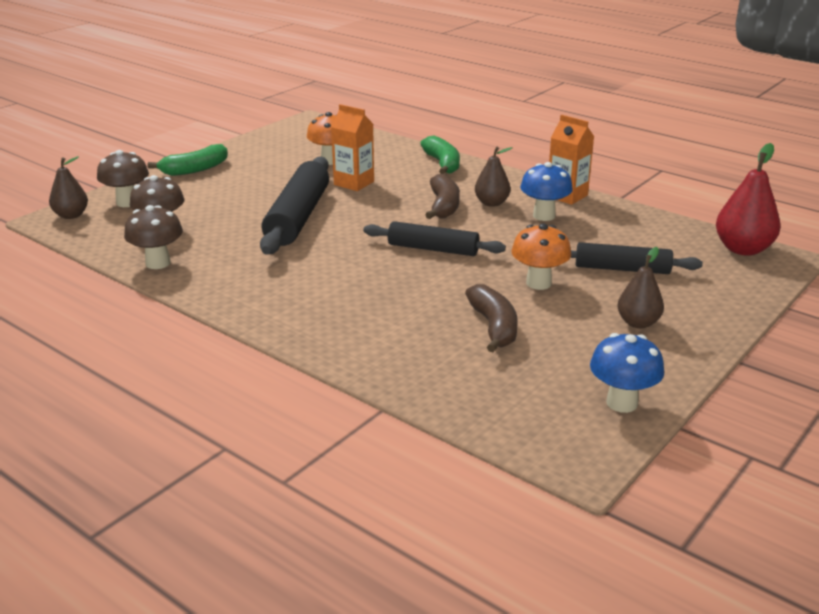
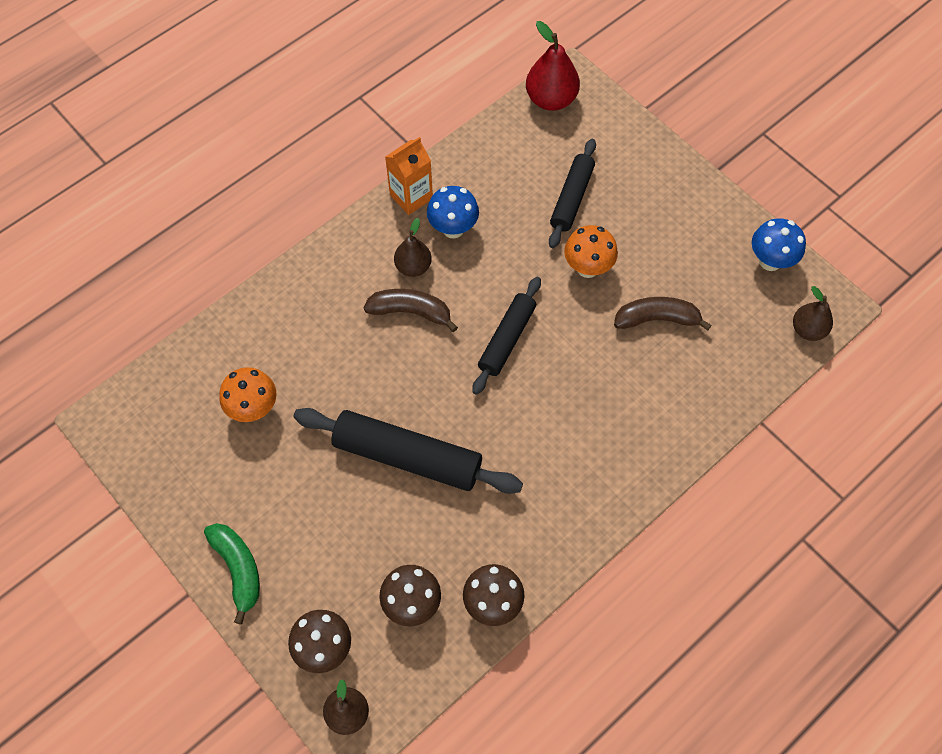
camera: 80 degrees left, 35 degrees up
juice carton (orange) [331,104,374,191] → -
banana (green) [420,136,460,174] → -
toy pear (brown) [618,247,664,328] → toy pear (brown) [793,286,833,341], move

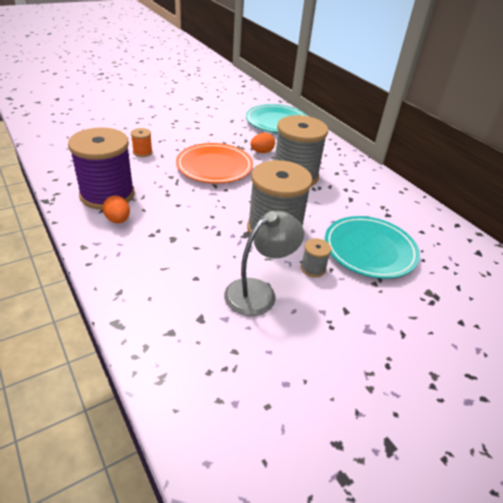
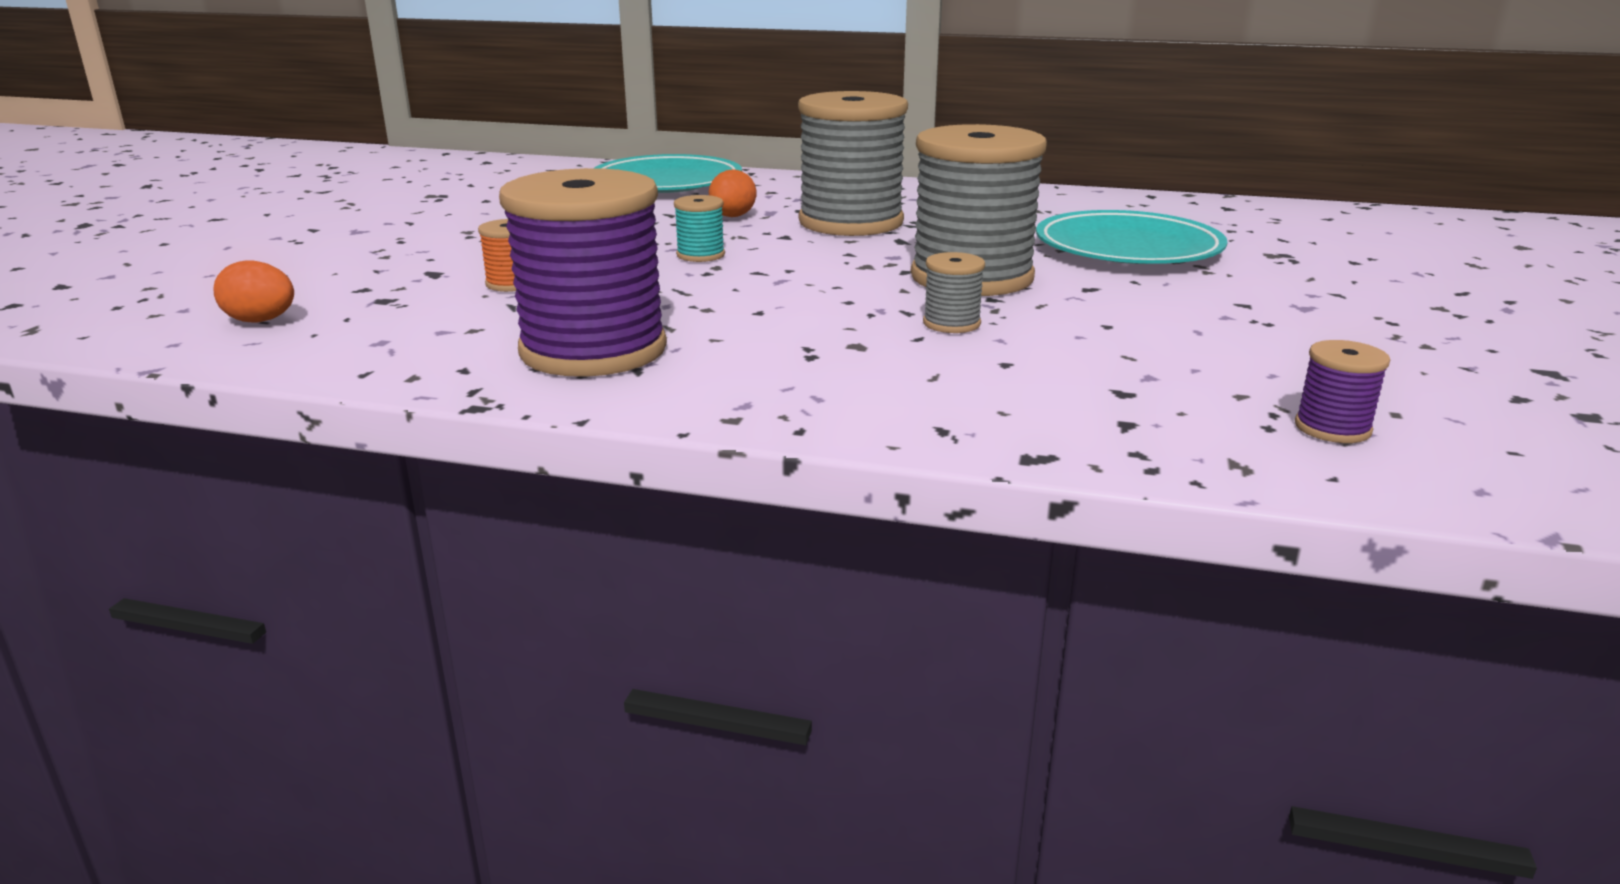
camera: 40 degrees left, 15 degrees down
egg shape (orange) [103,196,130,223] → egg shape (orange) [213,260,294,323], move
plate (orange) [176,143,253,184] → spool (aqua) [674,195,725,262]
reading lamp (ash-grey) [224,210,304,316] → -
spool (ash-grey) [301,238,331,277] → spool (ash-grey) [923,252,985,333], move
- → spool (purple) [1295,340,1390,443]

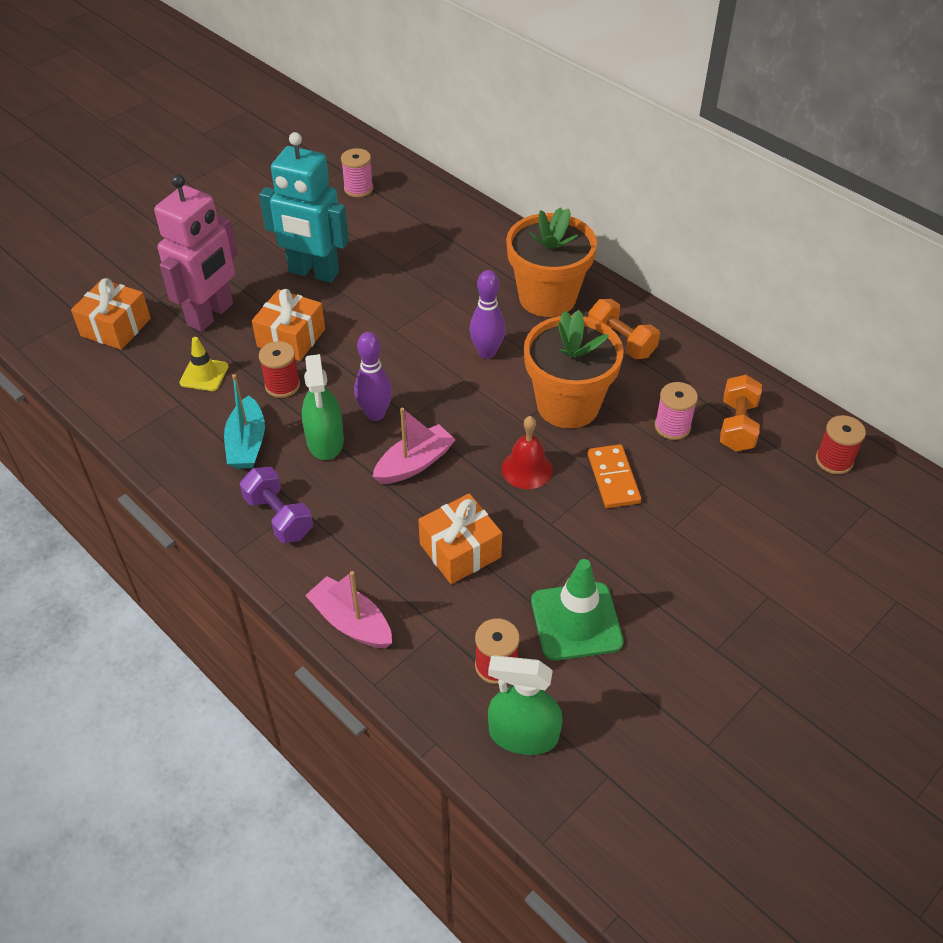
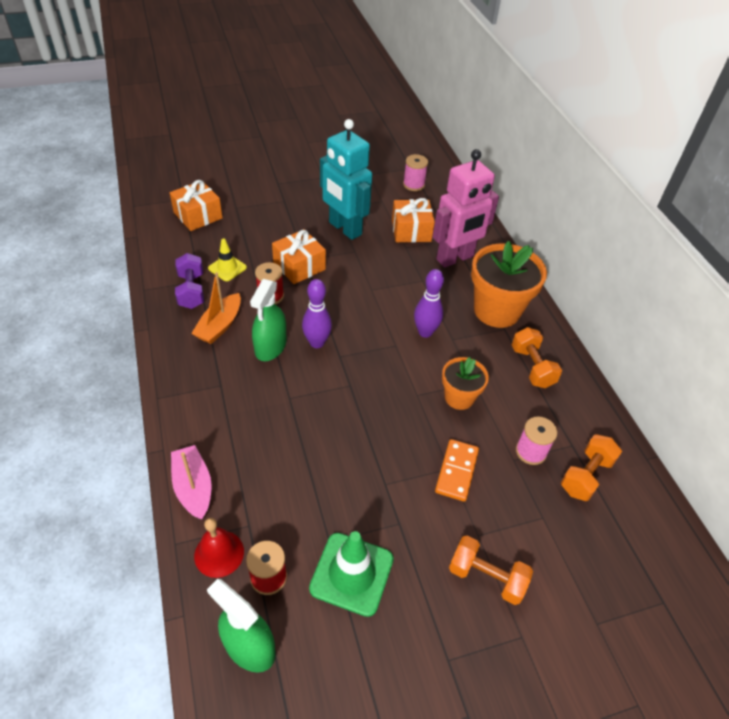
camera: 25 degrees right, 0 degrees up
robot figure (rosy) [154,174,238,332] → robot figure (rosy) [433,149,499,268], move
sailboat (aqua) [224,374,265,469] → sailboat (orange) [191,272,241,344]
hand weight (purple) [240,467,313,543] → hand weight (purple) [175,253,204,309], move
sailboat (rosy) [372,408,456,484] → -
present (orange) [418,493,502,584] → present (orange) [392,198,435,242], move
hand bell (crimson) [502,416,553,489] → hand bell (crimson) [194,518,244,578], move
plant pot (orange) [524,310,623,428] → plant pot (orange) [442,357,489,410], x0.57
spool (crimson) [816,415,866,474] → -
- → hand weight (orange) [449,536,533,605]

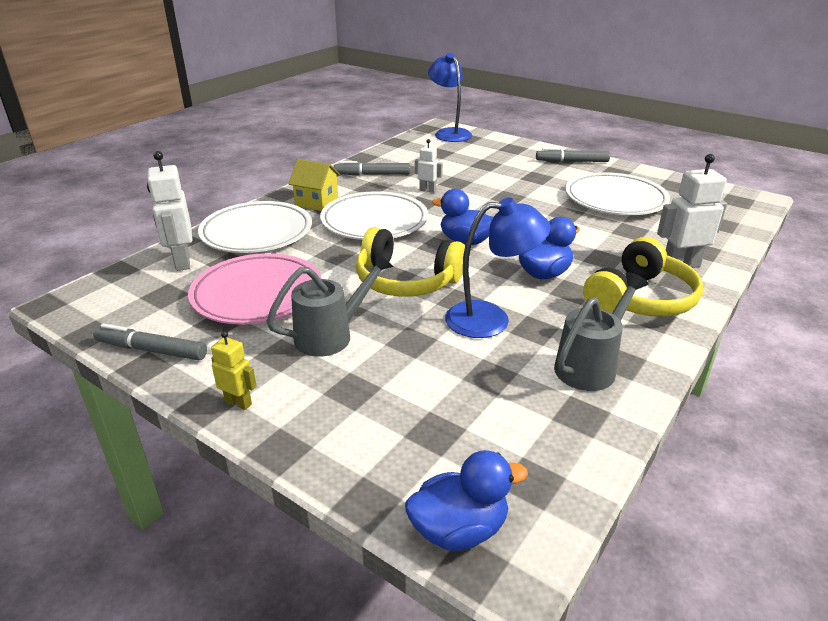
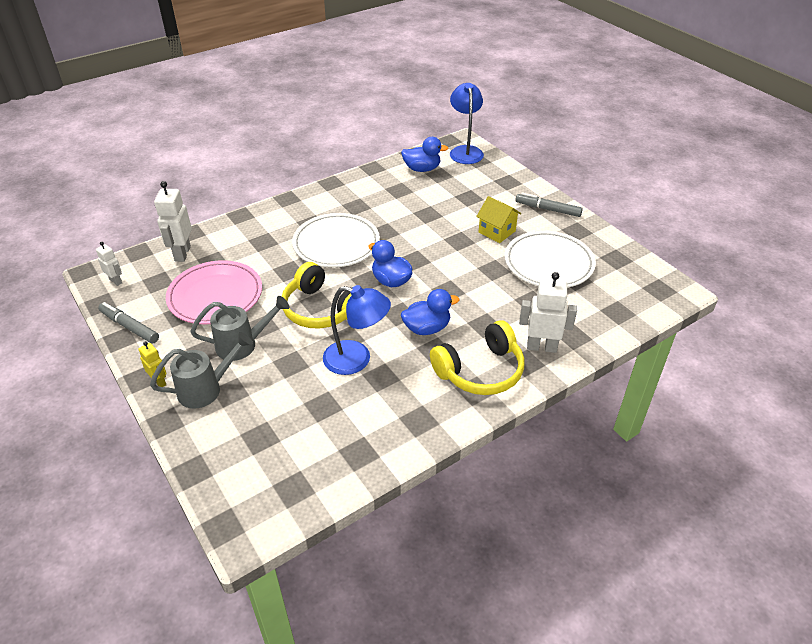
camera: 20 degrees right, 10 degrees up
plate (pure white) [198,201,312,253] → -
toy house (bright yellow) [288,159,341,211] → toy house (bright yellow) [476,196,521,243], move
felt pen (ash-grey) [334,161,410,176] → -
rubber duck (cobalt) [405,450,528,551] → rubber duck (cobalt) [401,137,448,172], move
robot figure (pure white) [415,139,443,193] → robot figure (pure white) [96,242,122,286], move
watering pot (ash-grey) [554,272,649,391] → watering pot (ash-grey) [150,332,253,409], move

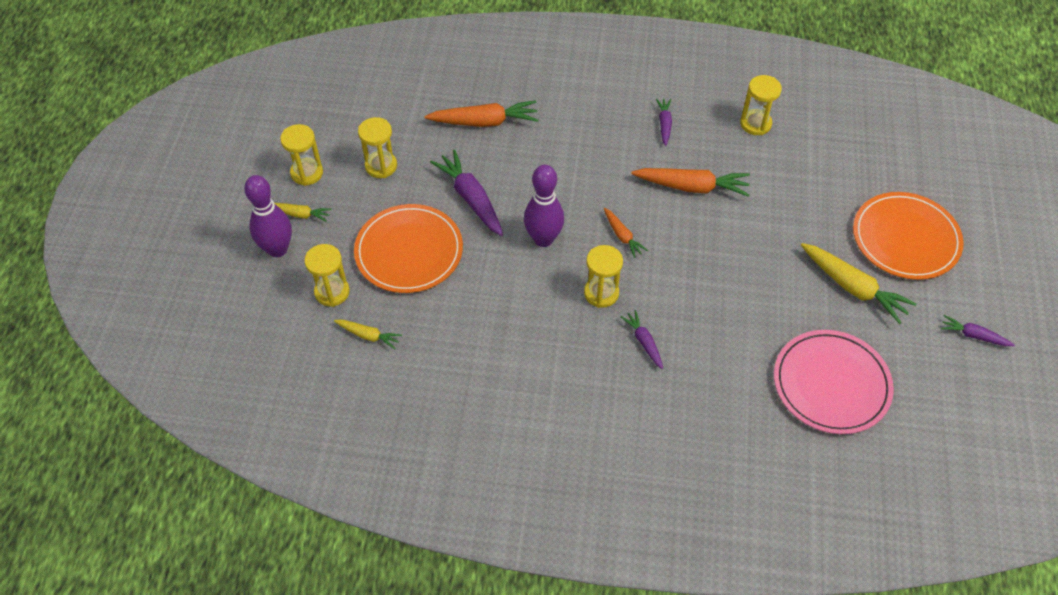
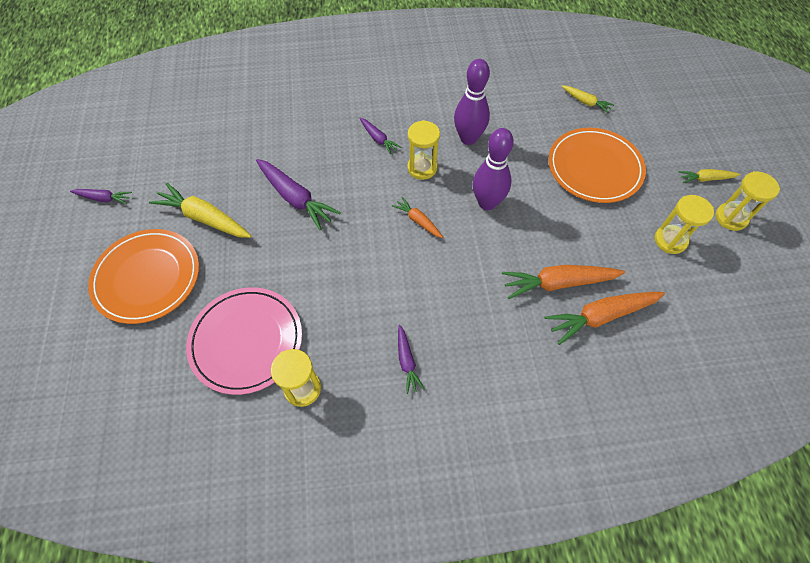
camera: 165 degrees right, 5 degrees up
skittle (purple) [244,175,292,257] → skittle (purple) [454,59,490,145], move
sandglass (bright yellow) [304,244,350,307] → -
root vegetable (bright yellow) [334,319,402,349] → root vegetable (bright yellow) [561,85,614,113], 150 degrees counterclockwise
root vegetable (purple) [430,150,503,236] → root vegetable (purple) [256,159,341,231], move
root vegetable (orange) [631,168,750,197] → root vegetable (orange) [502,265,625,299], move
plate (rosy) [774,330,894,434] → plate (rosy) [186,287,302,395], move

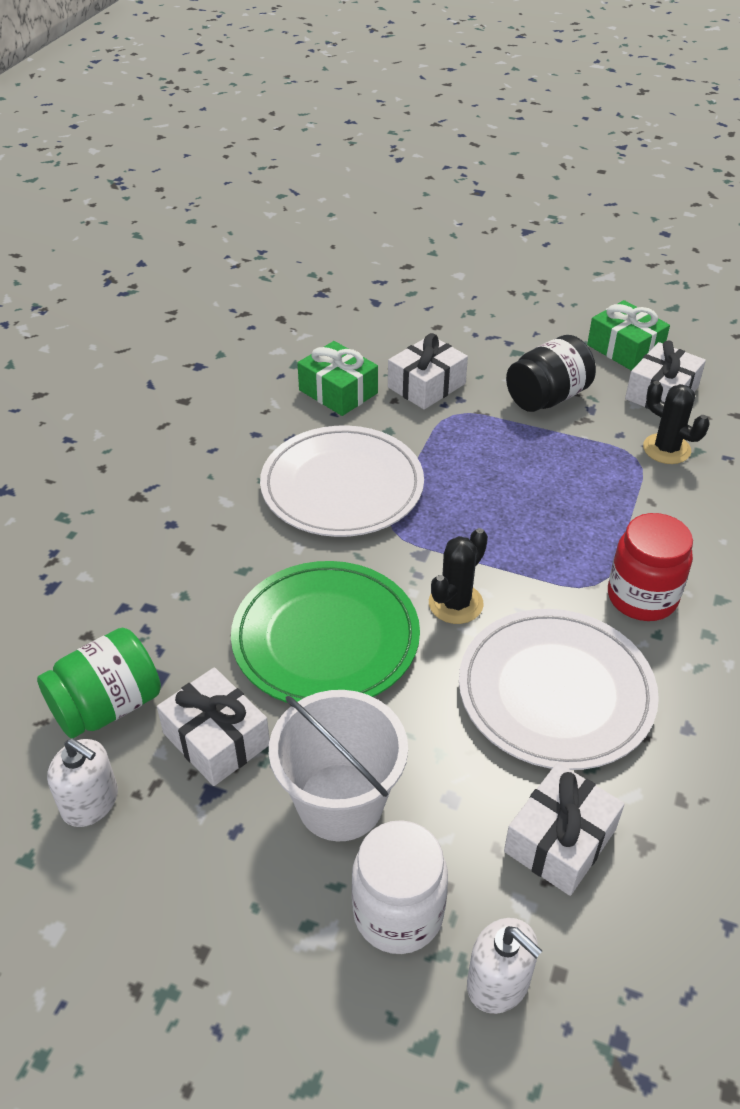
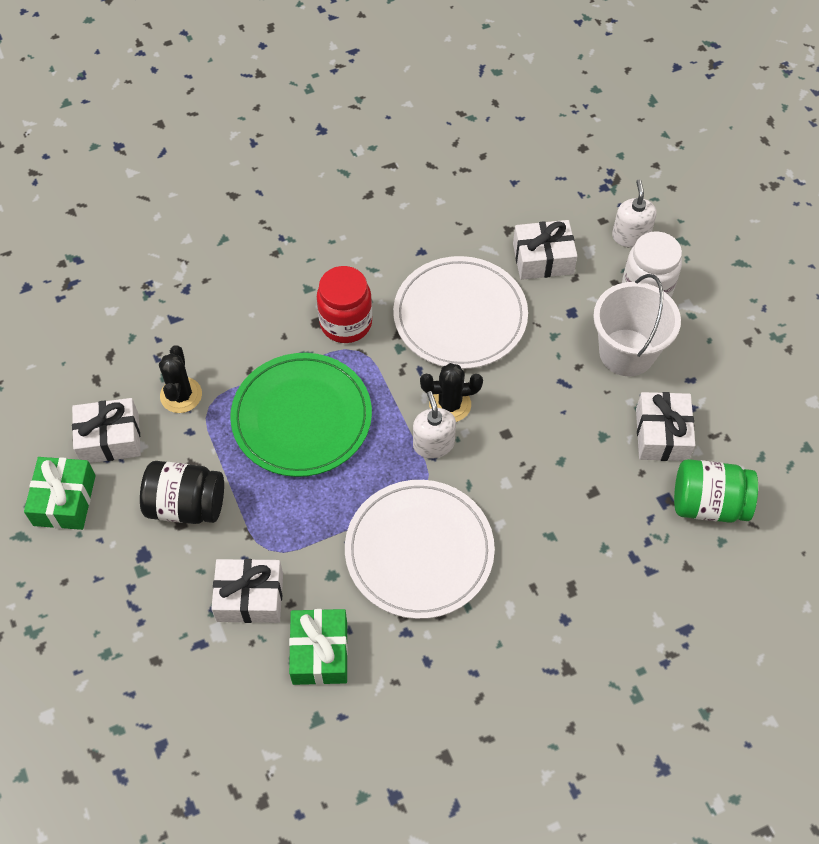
camera: 135 degrees left, 15 degrees up
soap pump (pure white) [47,739,118,827] → soap pump (pure white) [413,391,456,459], move
plate (green) [231,561,420,703] → plate (green) [230,353,372,477], move

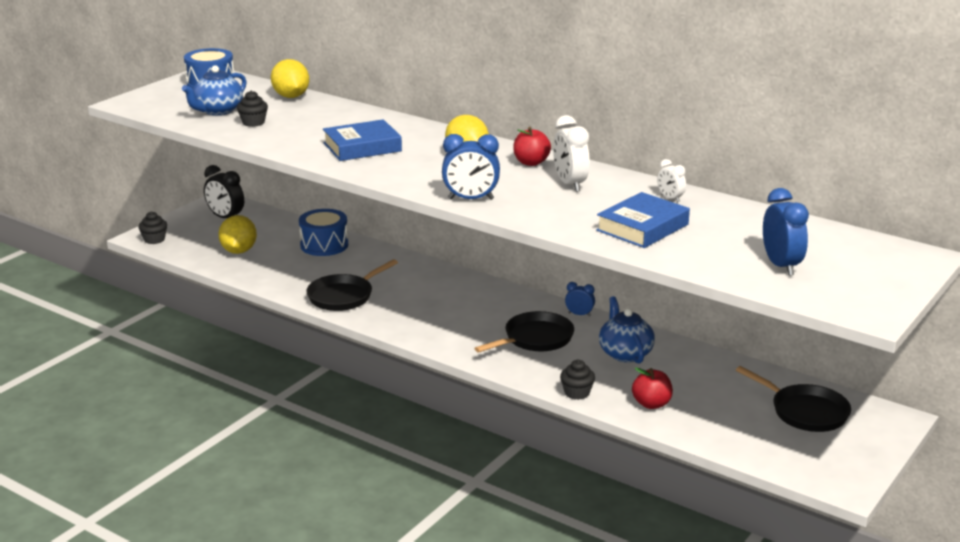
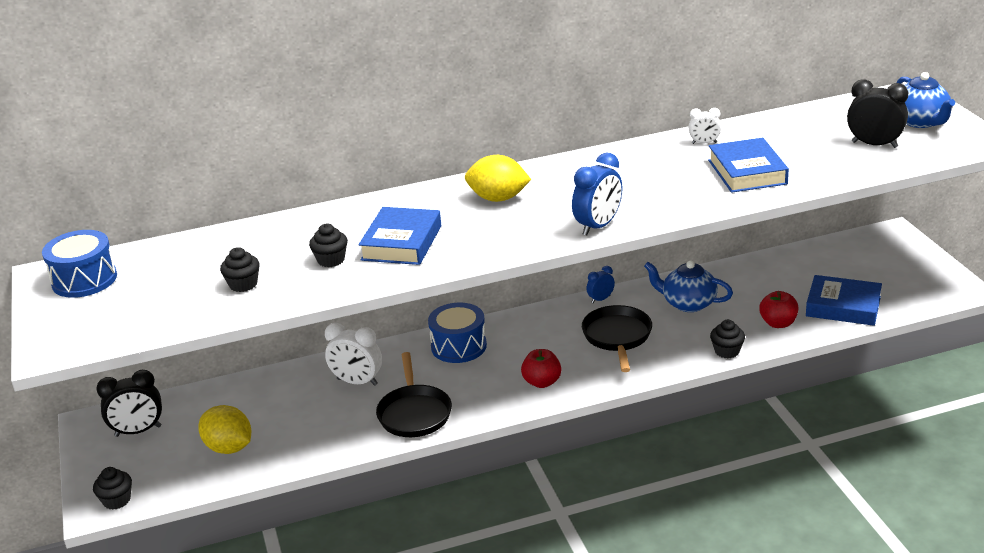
camera: 50 degrees left, 5 degrees up
tea pot (cobalt) [182,65,247,115] → tea pot (cobalt) [897,72,955,128], move
toy lemon (bright yellow) [271,59,309,98] → -
toy drum (cobalt) [299,209,348,256] → toy drum (cobalt) [428,303,487,363], move
toy apple (crimson) [513,127,551,166] → toy apple (crimson) [521,349,561,388], move
bedside clock (pure white) [553,115,590,192] → bedside clock (pure white) [325,323,382,386], move
skillet (ebony) [736,366,851,432] → -
bedside clock (cobalt) [763,188,809,276] → bedside clock (ebony) [847,79,908,148]
- → muffin (ebony) [309,224,348,267]
- → book (cobalt) [806,275,882,326]

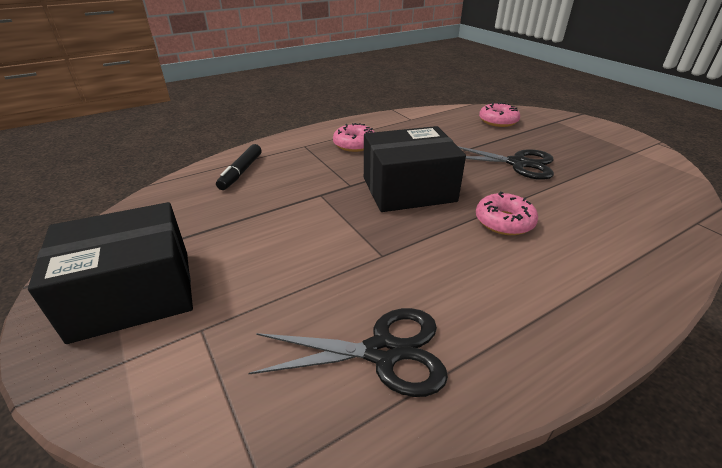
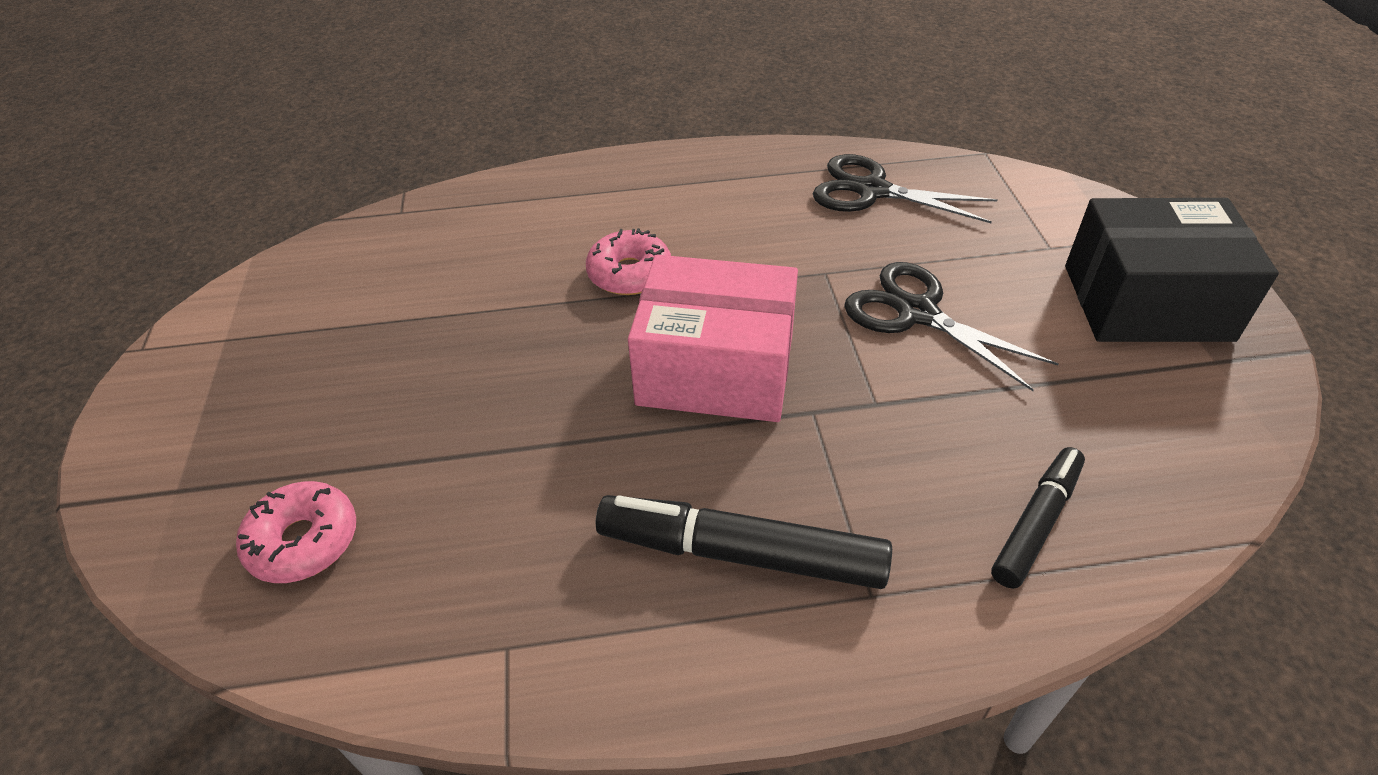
camera: 155 degrees left, 10 degrees up
doughnut (rosy) [333,123,375,152] → felt pen (ebony) [596,495,892,589]
box (ebony) [364,126,466,212] → box (rosy) [628,255,798,422]
shears (ebony) [458,146,554,180] → shears (ebony) [844,262,1059,391], move

